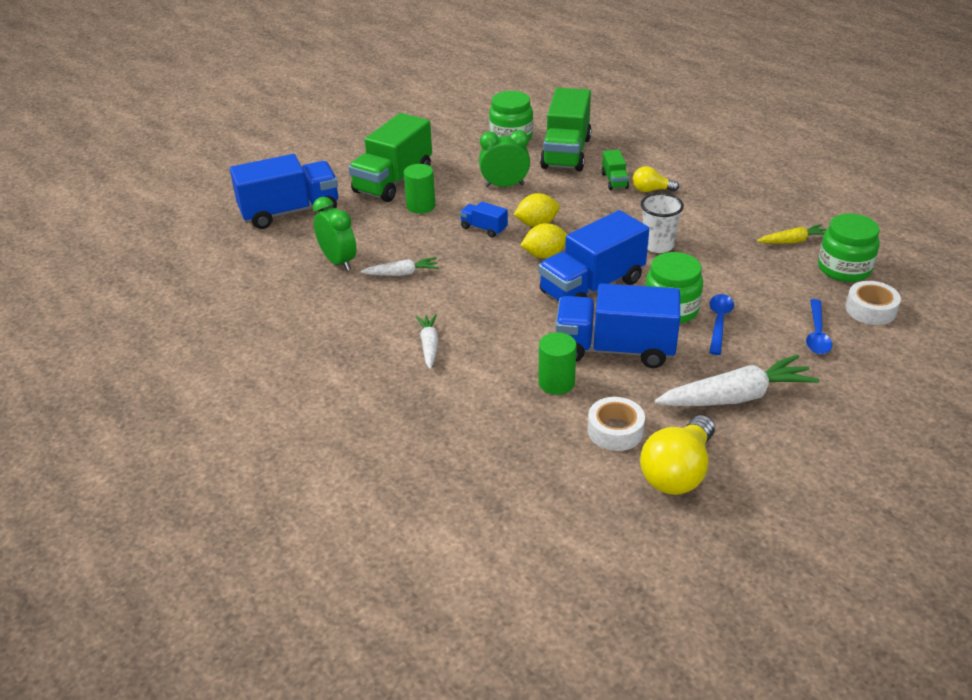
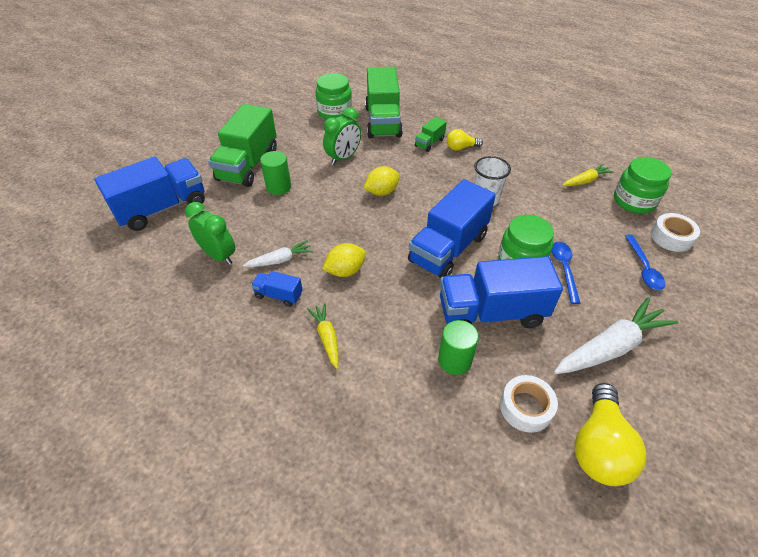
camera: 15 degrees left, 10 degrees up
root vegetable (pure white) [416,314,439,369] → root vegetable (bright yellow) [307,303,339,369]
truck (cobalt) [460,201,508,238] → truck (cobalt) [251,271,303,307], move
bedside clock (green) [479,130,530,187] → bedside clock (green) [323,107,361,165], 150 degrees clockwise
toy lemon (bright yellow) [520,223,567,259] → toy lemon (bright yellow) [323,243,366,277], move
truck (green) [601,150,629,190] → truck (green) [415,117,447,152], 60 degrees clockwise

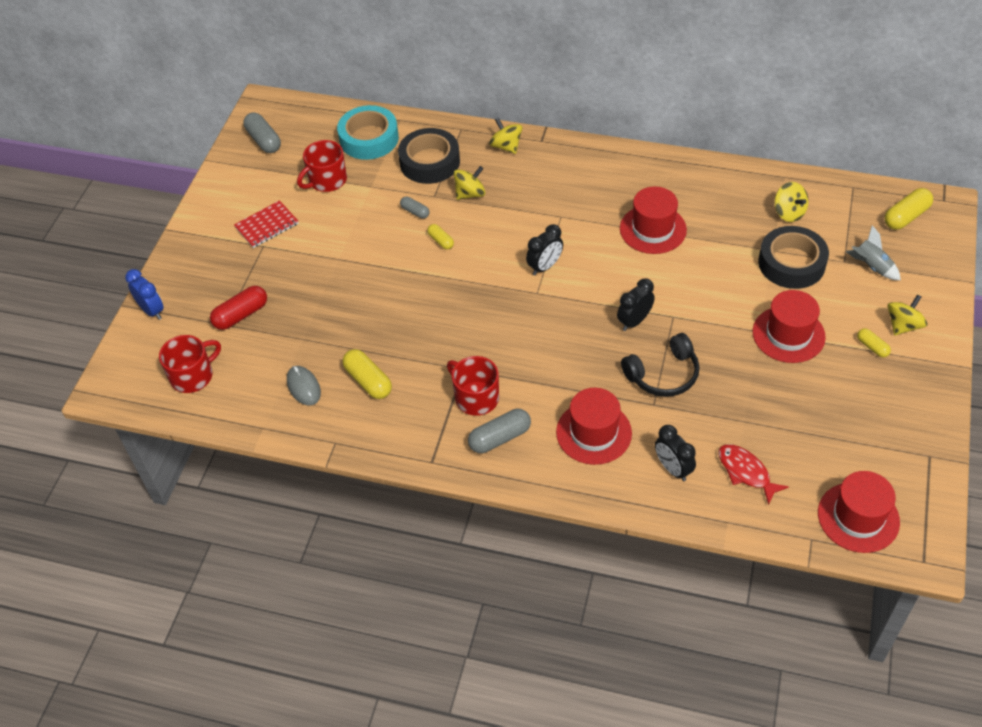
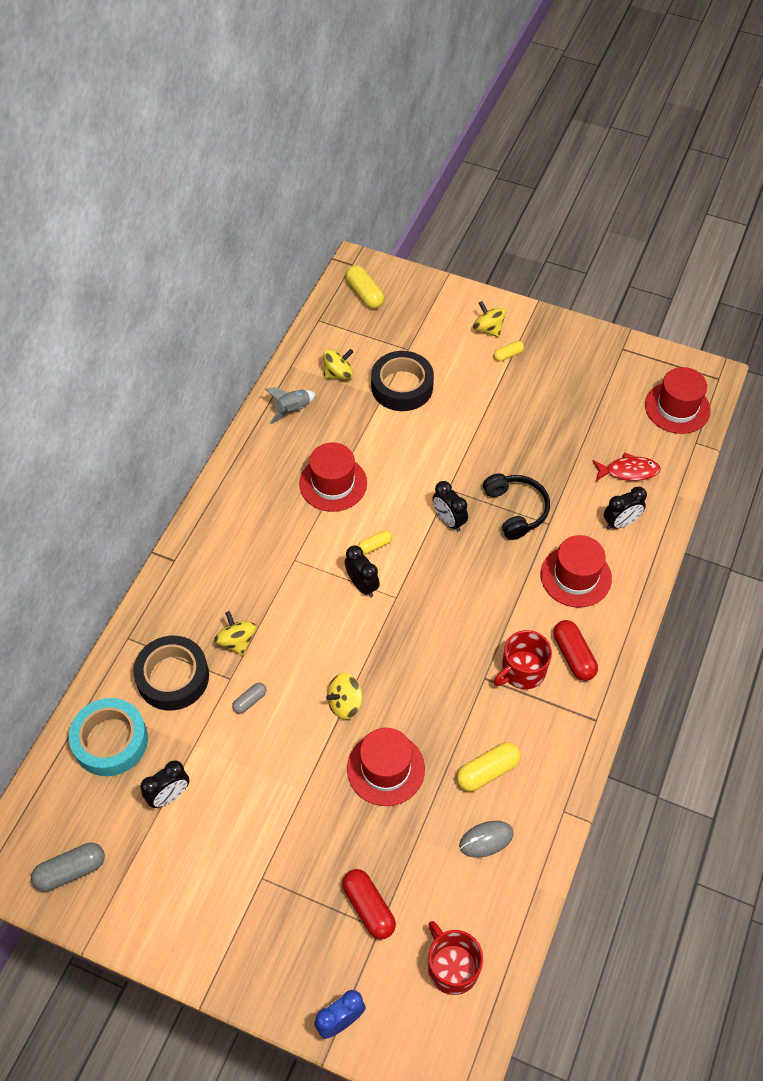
camera: 85 degrees left, 5 degrees up
notebook (crimson) [234,200,299,248] → -
mug (crimson) [297,140,347,192] → bedside clock (ebony) [140,760,189,808]
capsule (bright yellow) [427,224,454,250] → capsule (bright yellow) [358,530,392,554], move
capsule (ash-grey) [468,409,531,453] → capsule (crimson) [553,620,598,681]
toy top (bright yellow) [489,118,522,154] → toy top (bright yellow) [326,673,362,719], move
toy fish (crimson) [719,444,789,505] → toy fish (crimson) [592,452,661,481], 150 degrees counterclockwise
hat (crimson) [753,290,826,363] → hat (crimson) [347,728,425,806], move
spaceship (ash-grey) [846,225,901,280] → spaceship (ash-grey) [265,387,316,424], move

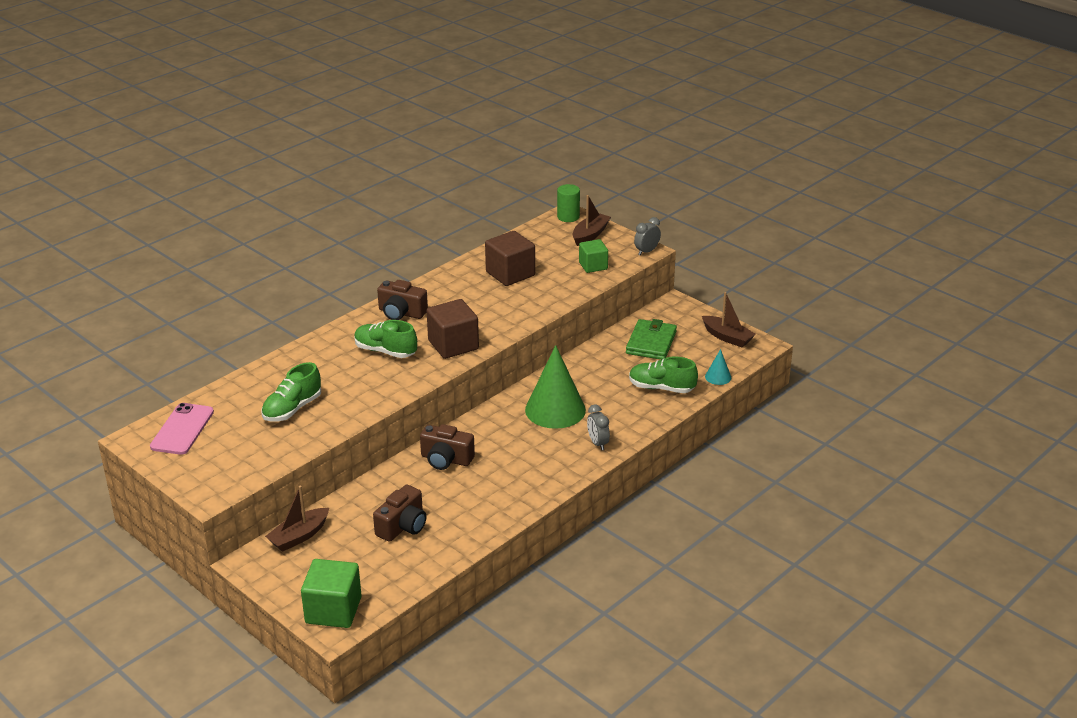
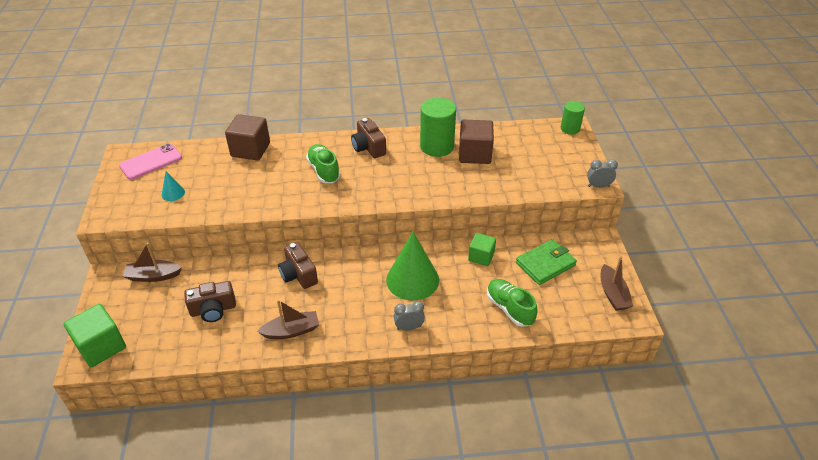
camera: 40 degrees right, 10 degrees up
sneaker (green) [262,362,321,421] → -
cube (brown) [426,299,479,359] → cube (brown) [225,114,270,161], move
sailboat (brown) [573,195,611,246] → sailboat (brown) [257,300,319,339], move
cube (green) [579,239,608,273] → cube (green) [468,233,496,266], move
bedside clock (ash-grey) [587,404,610,450] → bedside clock (ash-grey) [394,301,425,331], 60 degrees clockwise
cone (aqua) [705,349,731,385] → cone (aqua) [162,171,185,201], move
- → cylinder shape (green) [420,98,456,157]

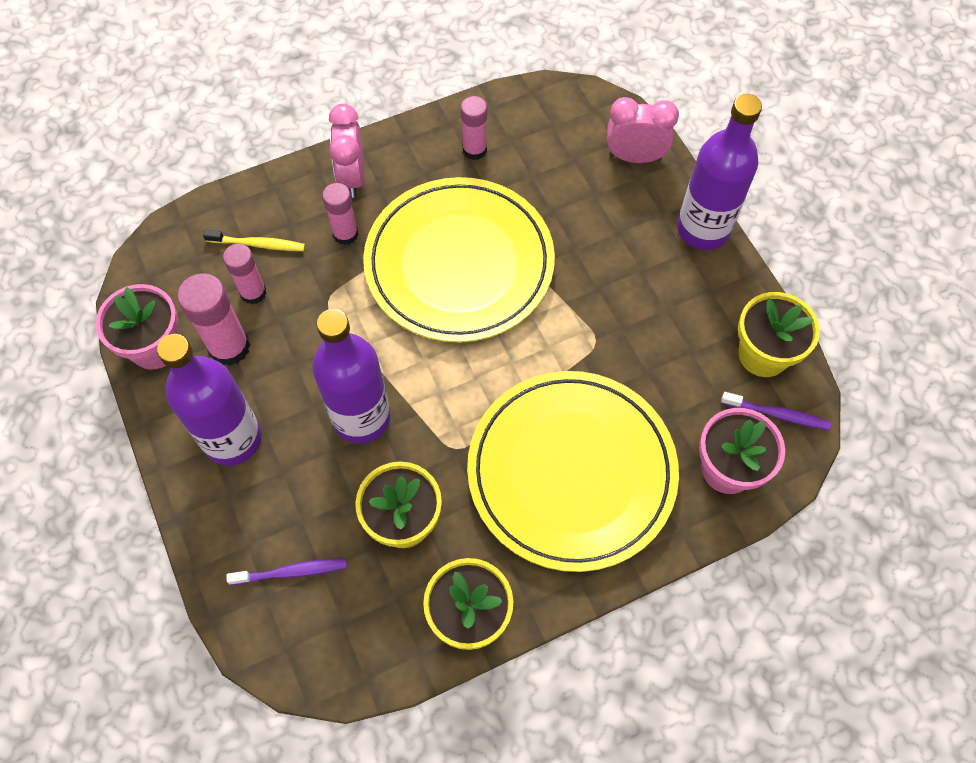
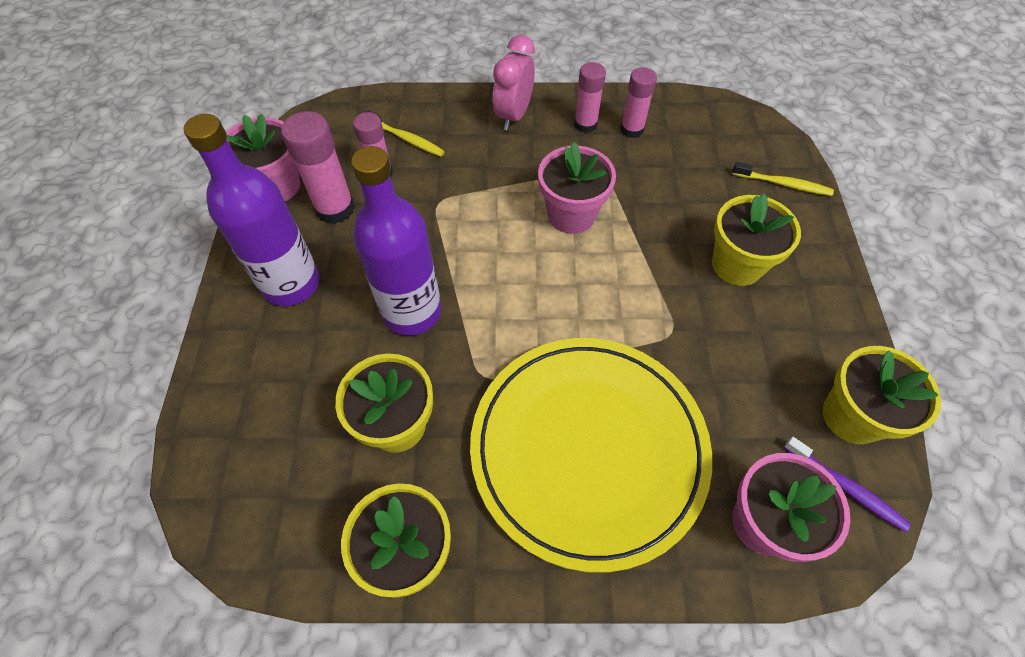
camera: 25 degrees right, 5 degrees down
tooth brush (purple) [226,558,347,585] → -
stick of glue (rosy) [322,183,358,245] → stick of glue (rosy) [574,62,606,133], move
plate (bright yellow) [363,177,555,343] → plant pot (rosy) [538,142,616,234]
bedside clock (rosy) [607,97,679,163] → tooth brush (bright yellow) [732,162,834,196]
drink bottle (purple) [677,94,762,250] → -
- → plant pot (bright yellow) [712,193,801,286]

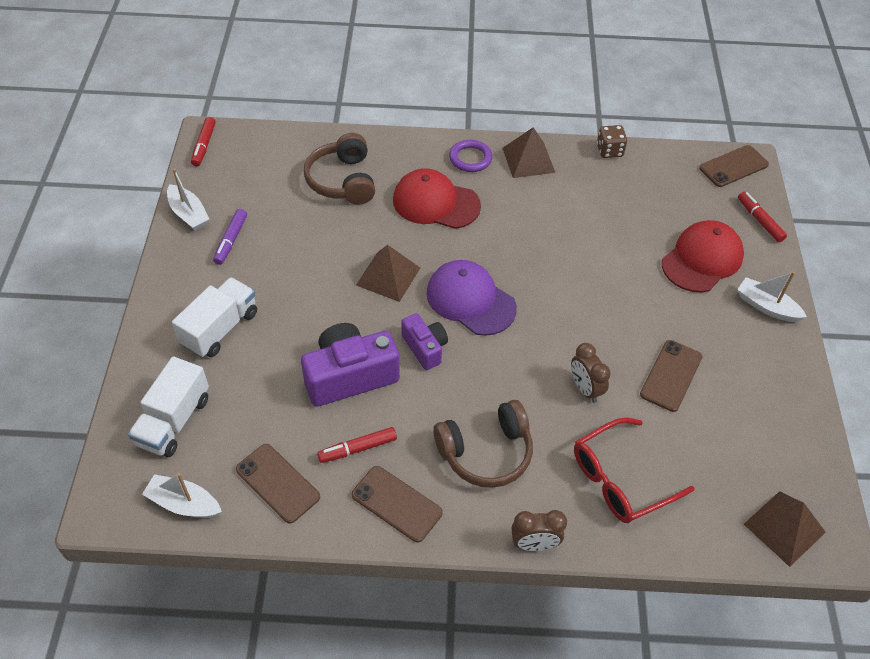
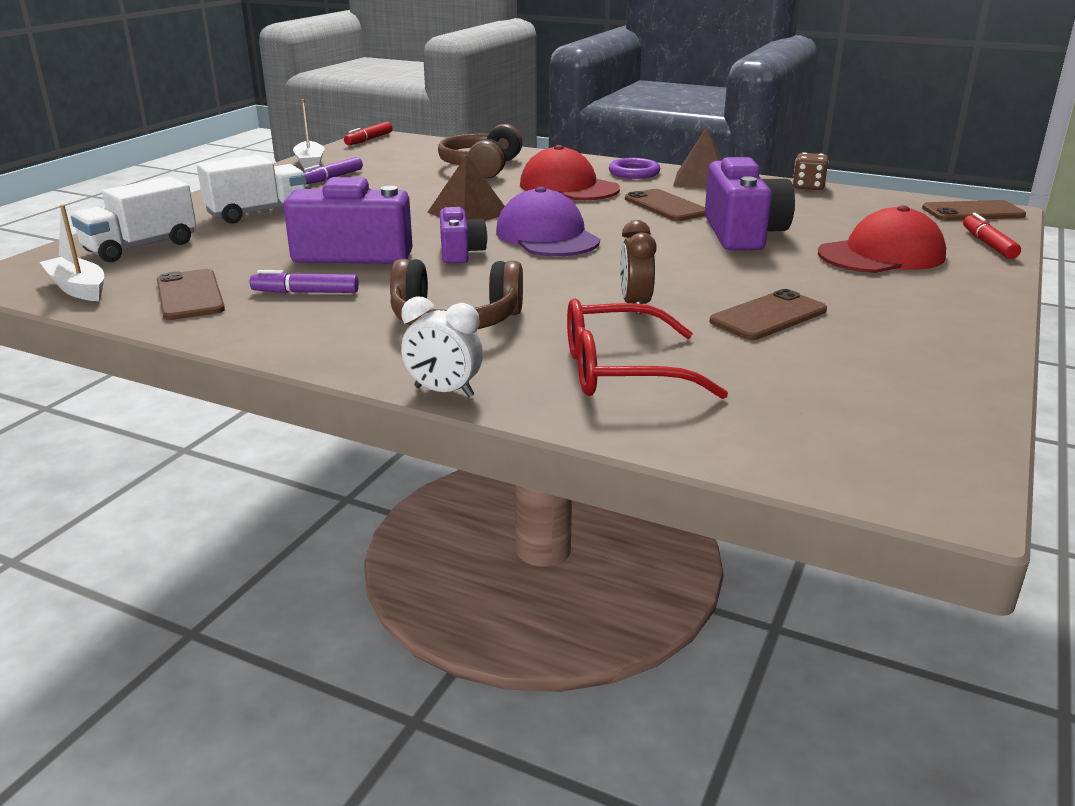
camera: 25 degrees right, 25 degrees down
felt pen (crimson) [317,427,397,463] → felt pen (purple) [250,270,359,293]
phone (brown) [351,466,443,543] → phone (brown) [625,189,705,221], move
bedside clock (brown) [511,510,567,551] → bedside clock (pure white) [401,297,483,397]
sailboat (pure white) [737,271,807,322] → -
pyramid (brown) [744,491,826,567] → -
- → camera (purple) [705,157,795,250]

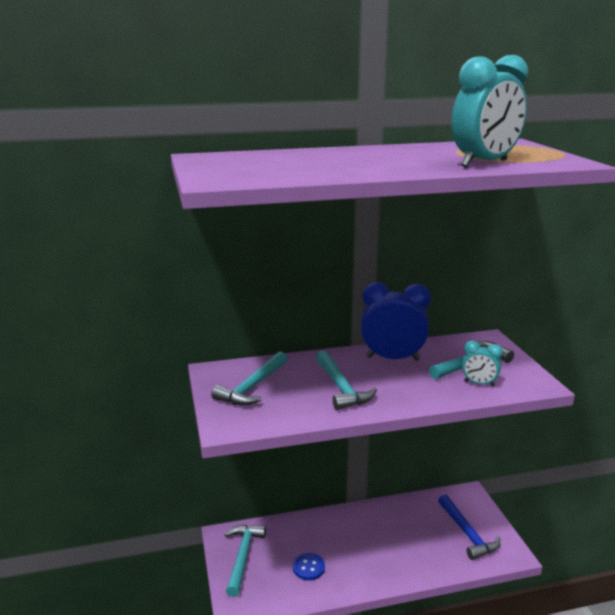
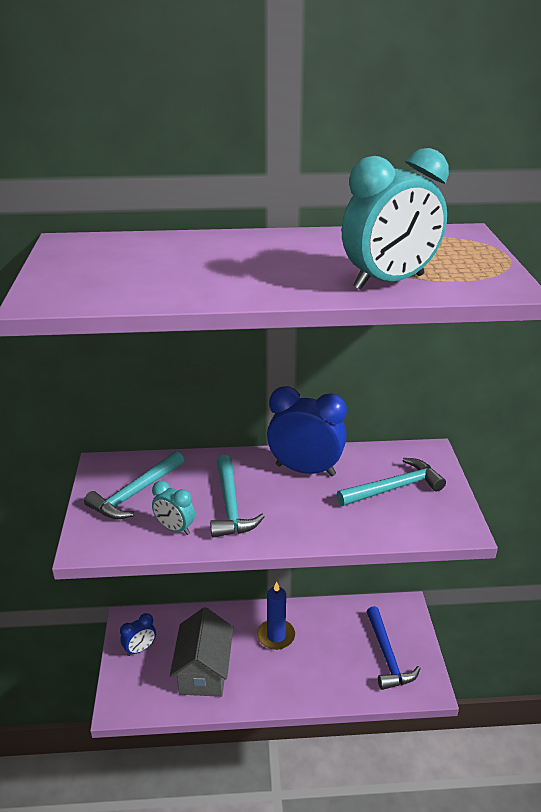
camera: 10 degrees right, 10 degrees up
carpenter's hammer (aqua) [224,525,266,597] → bedside clock (cobalt) [120,613,156,656]
button (cobalt) [293,553,325,580] → toy house (ash-grey) [170,607,233,697]
bedside clock (aqua) [462,341,503,387] → bedside clock (aqua) [152,481,195,535], move
- → pillar candle (cobalt) [257,582,295,650]

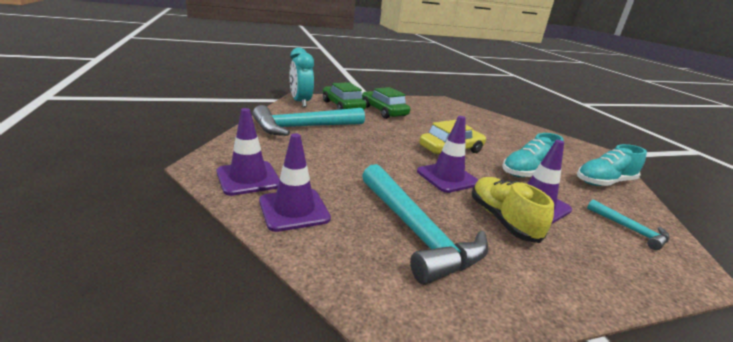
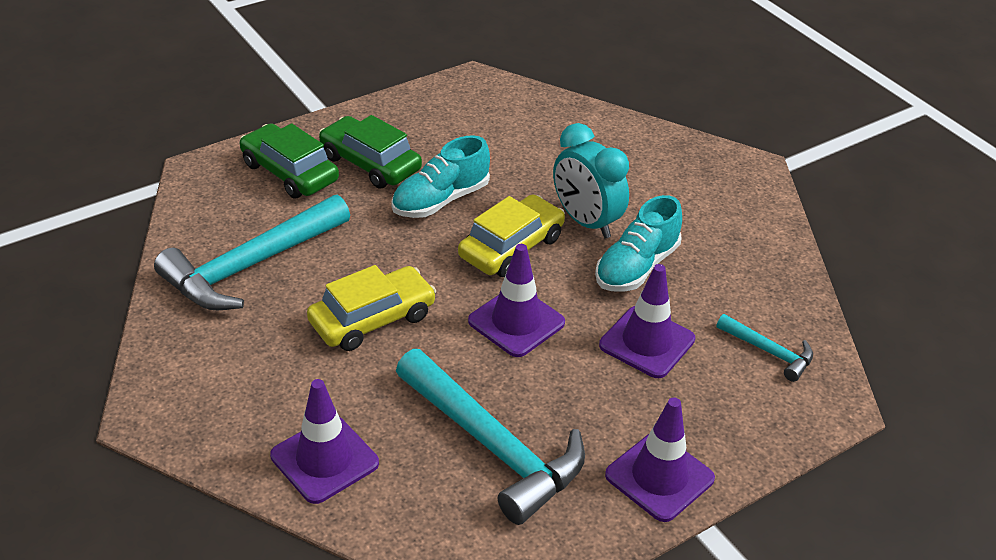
camera: 15 degrees left, 15 degrees up
traffic cone (purple) [217,108,280,196] → traffic cone (purple) [605,397,715,522], move
bedside clock (aqua) [290,47,314,107] → bedside clock (aqua) [553,123,629,239], move
sneaker (bright yellow) [472,177,554,243] → -
sneaker (aqua) [577,144,647,186] → sneaker (aqua) [391,135,490,218], move
- → automobile (bright yellow) [307,265,436,351]

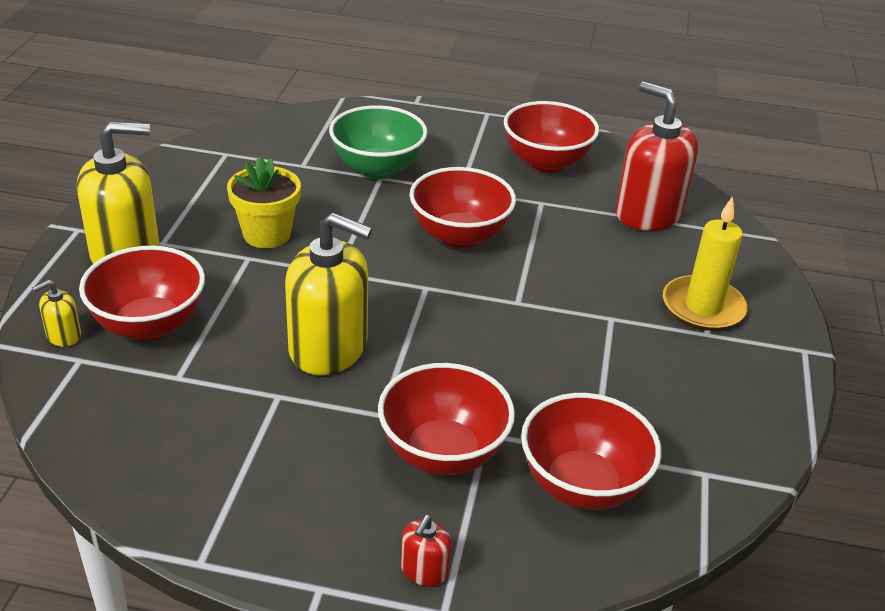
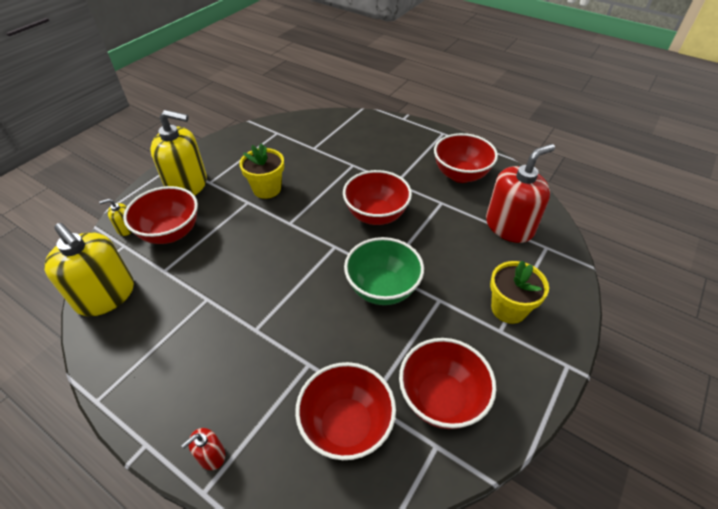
camera: 25 degrees right, 10 degrees up
soap pump (bright yellow) [285,213,372,375] → soap pump (bright yellow) [44,223,134,316], move
bowl (green) [329,105,428,179] → bowl (green) [344,237,424,305], move
bowl (crimson) [378,363,515,475] → bowl (crimson) [399,338,496,429], move
soap pump (crimson) [615,82,698,231] → soap pump (crimson) [486,144,555,243], 75 degrees clockwise
pillar candle (bright yellow) [663,196,747,331] → plant pot (bright yellow) [490,260,549,324]

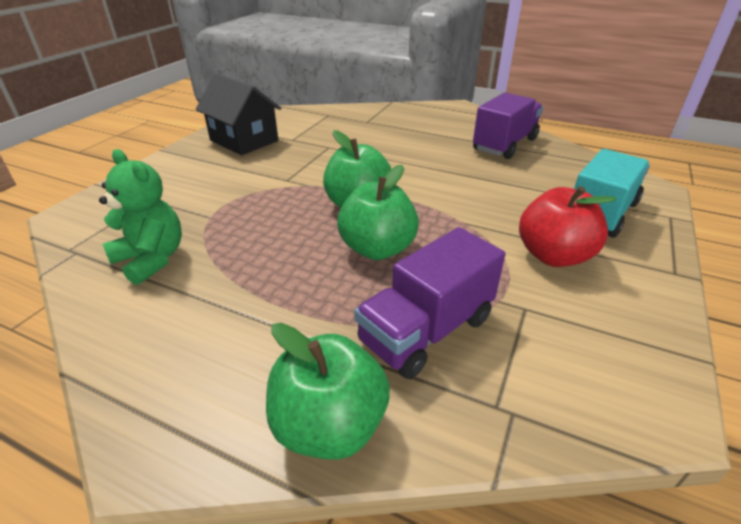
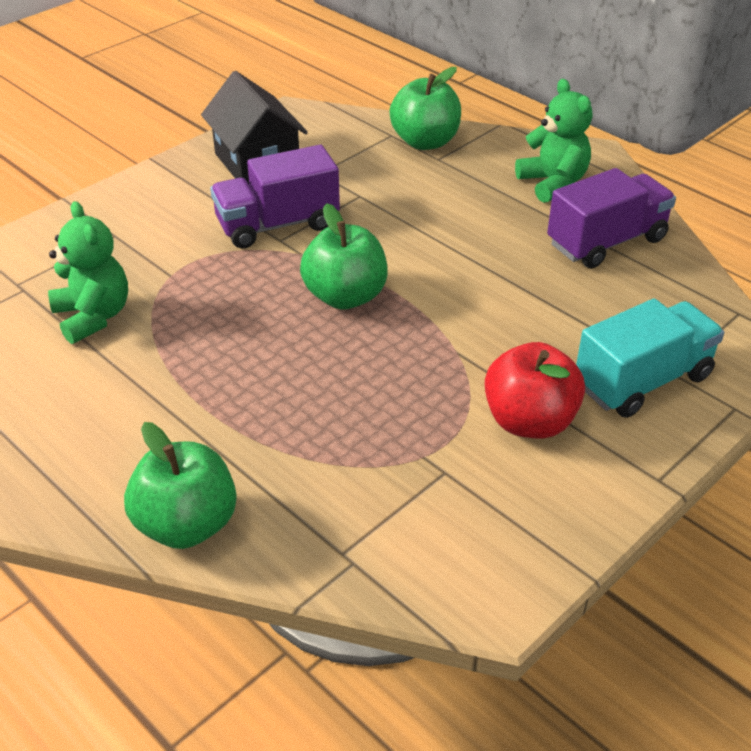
camera: 20 degrees right, 5 degrees up
toy apple (green) [337,165,419,260] → toy apple (green) [389,67,461,150], move
truck (purple) [355,227,505,379] → truck (purple) [210,145,340,248], move
- → teddy (green) [515,79,592,203]

